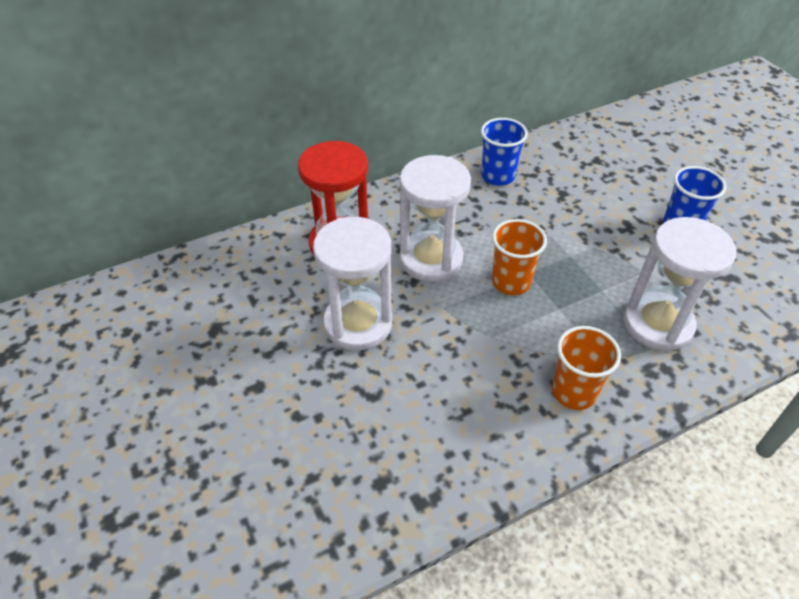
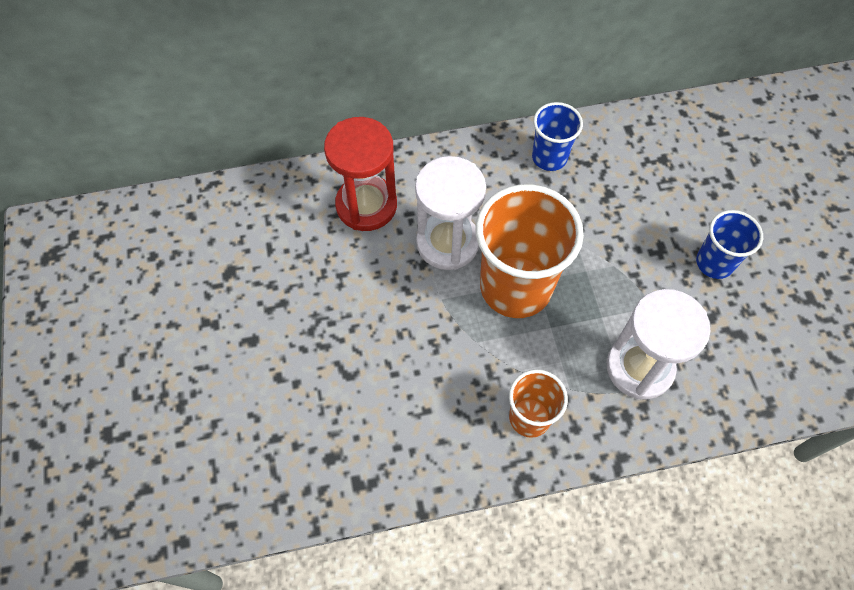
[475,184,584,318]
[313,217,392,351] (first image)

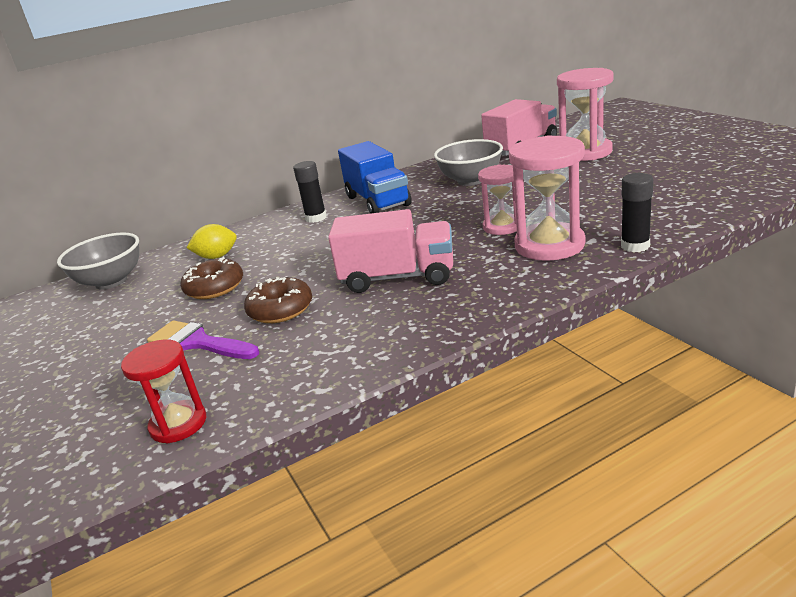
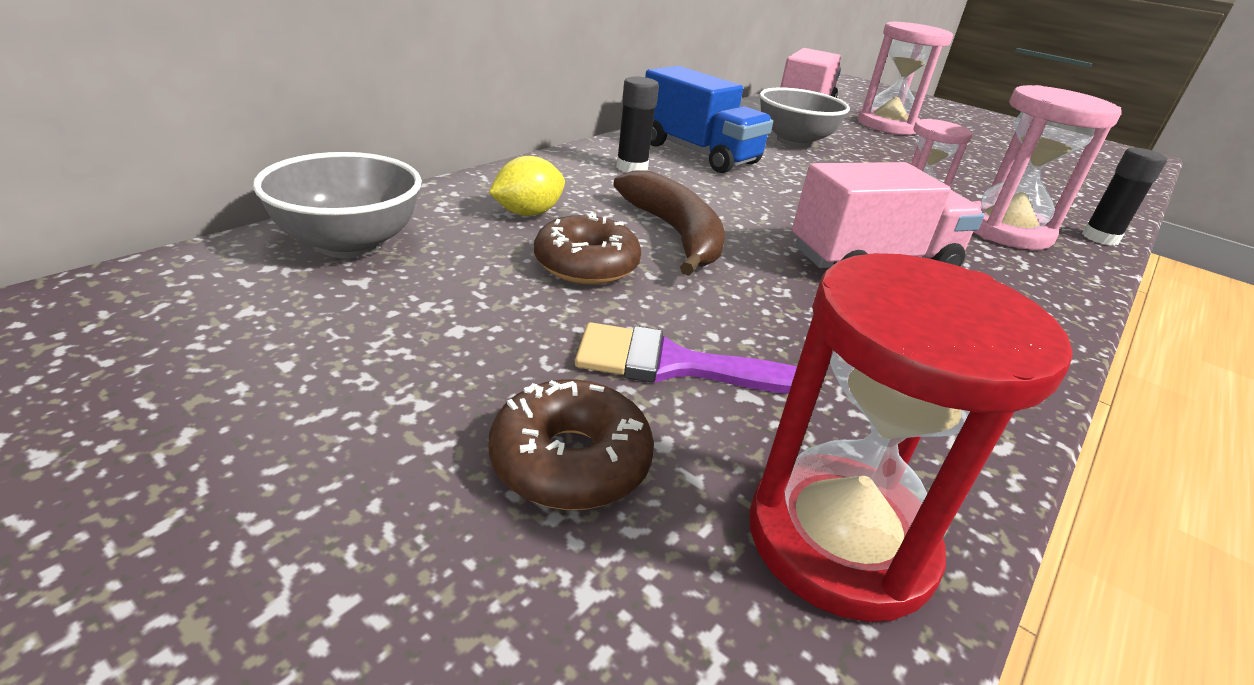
[488,379,654,510]
[613,170,725,276]
[749,253,1073,622]

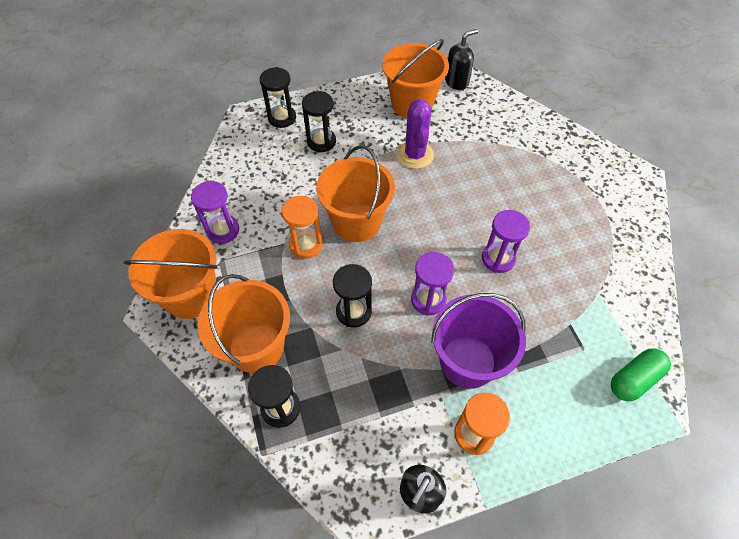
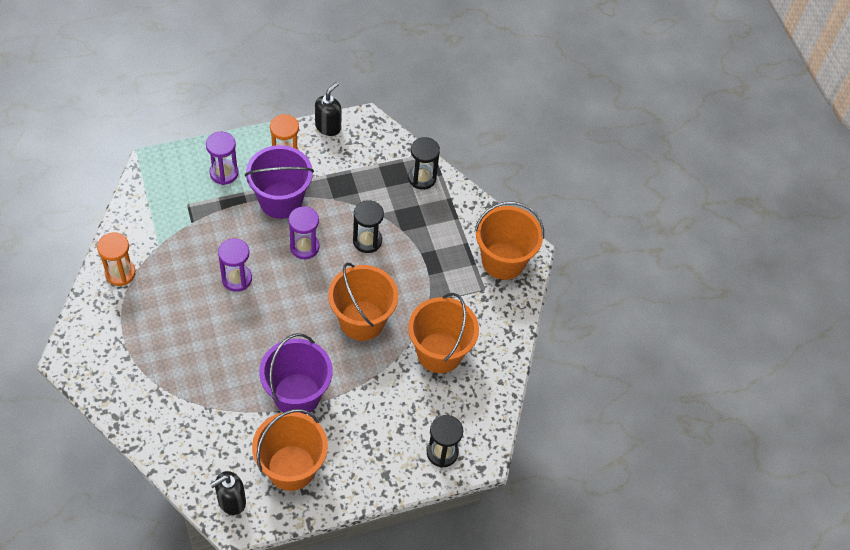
[97,232,136,286]
[206,132,239,185]
[259,333,332,414]
[408,293,479,373]
[302,91,336,152] (first image)
[611,348,671,401] (first image)

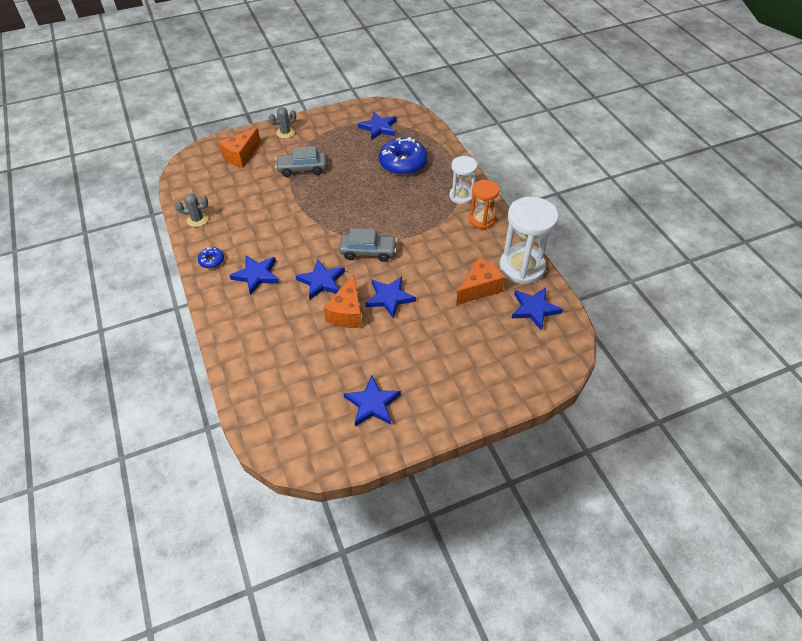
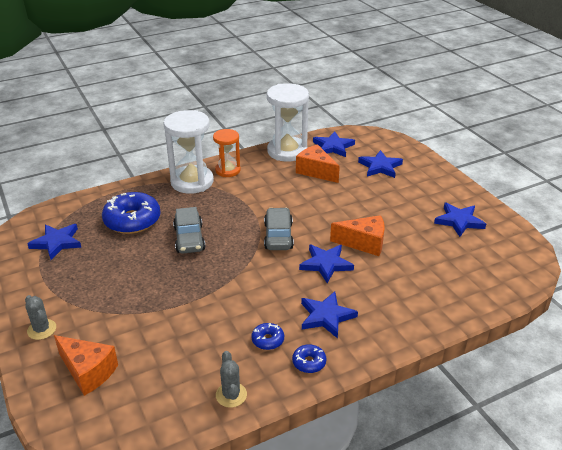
[163,110,214,194]
[173,207,206,253]
[251,323,284,350]
[358,150,403,178]

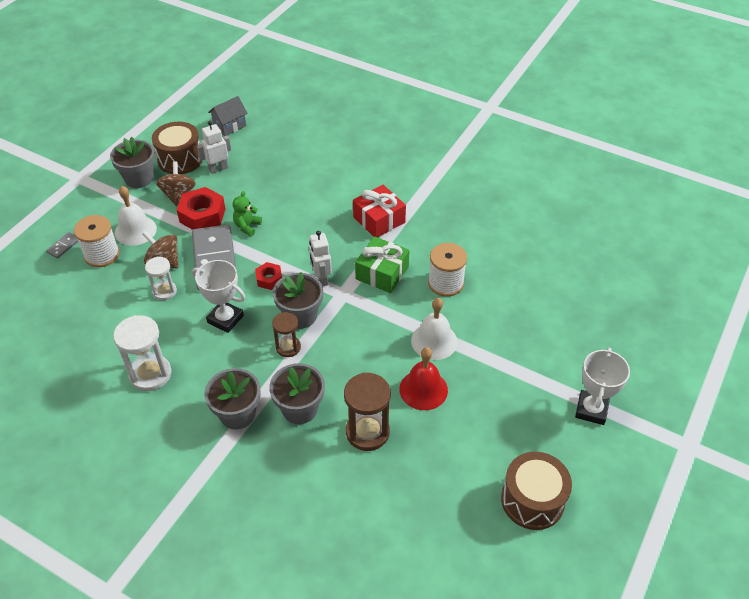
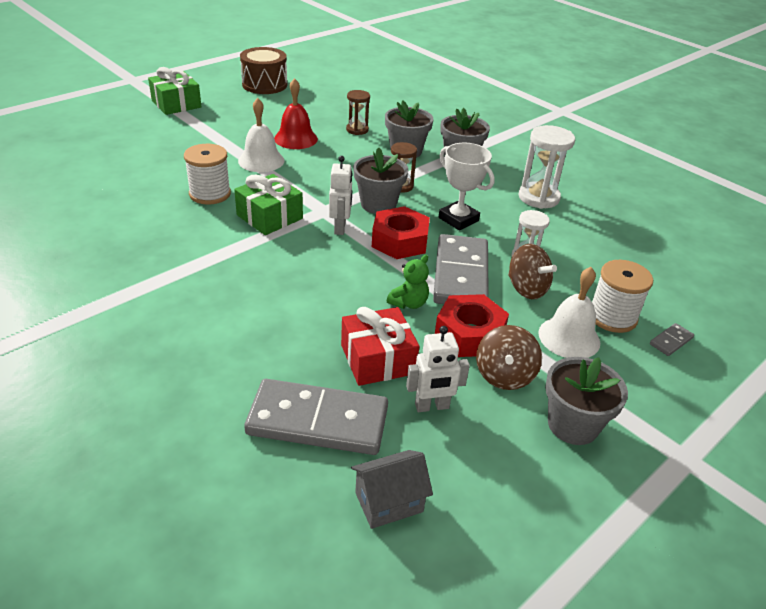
[148,67,202,115]
[244,379,388,455]
[341,307,419,386]
[346,90,370,135]
[372,206,430,259]
[152,122,203,174] (first image)

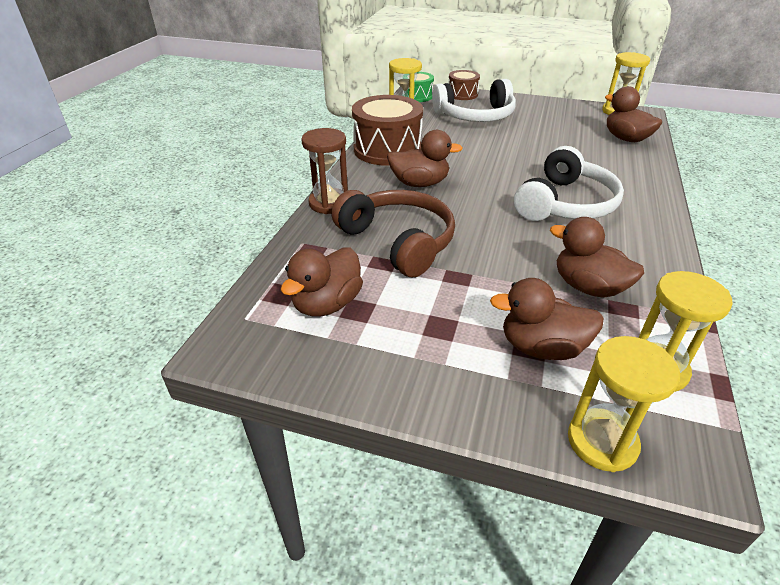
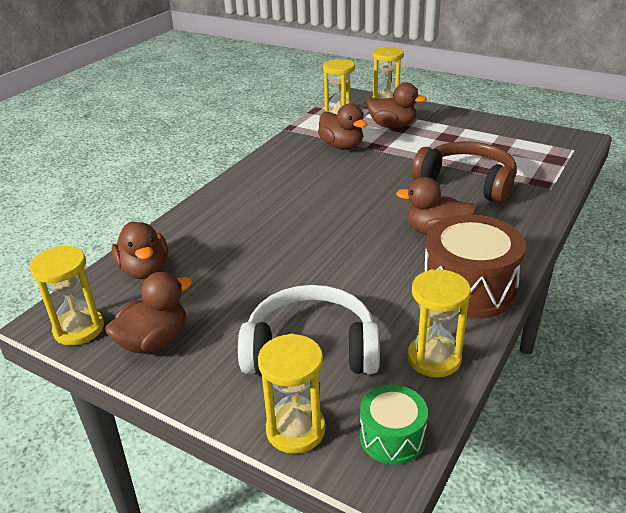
[105,272,192,354]
[258,334,326,454]
[412,141,517,203]
[301,128,348,214] (first image)
[514,146,624,221] (first image)

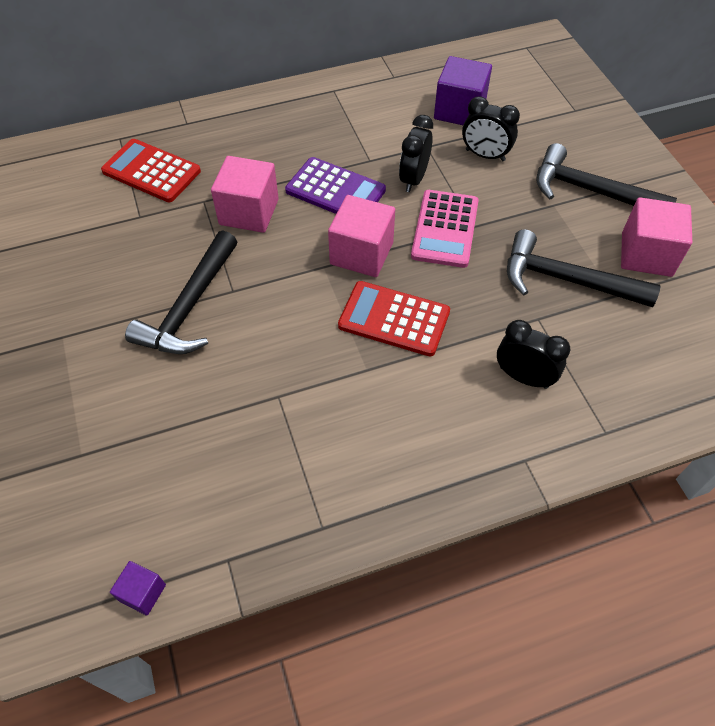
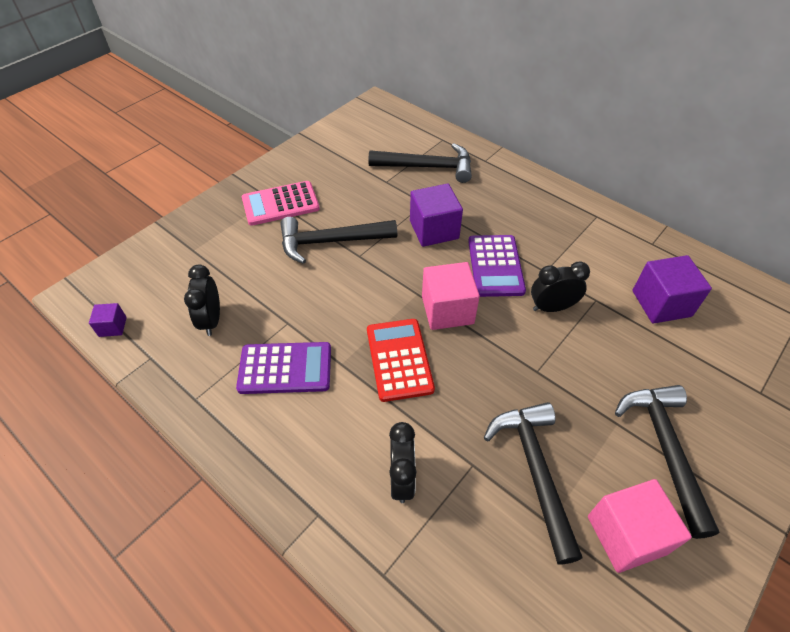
[184,265,220,336]
[236,342,331,394]
[242,181,320,226]
[369,143,472,183]
[410,184,463,247]

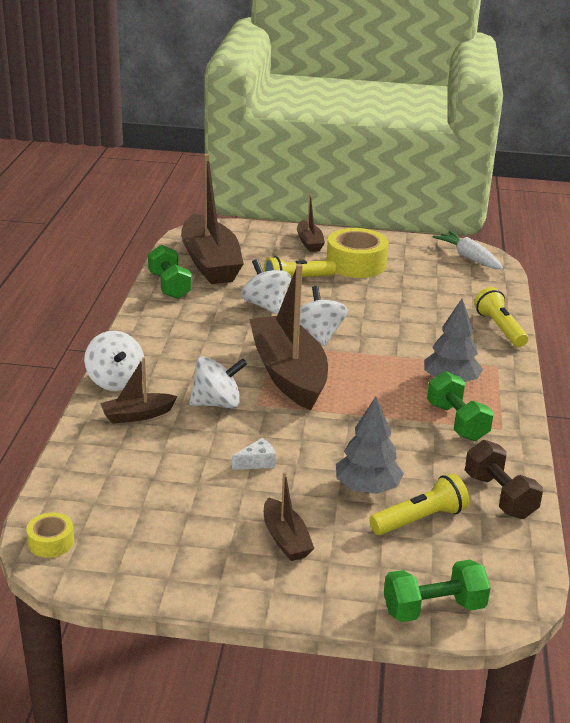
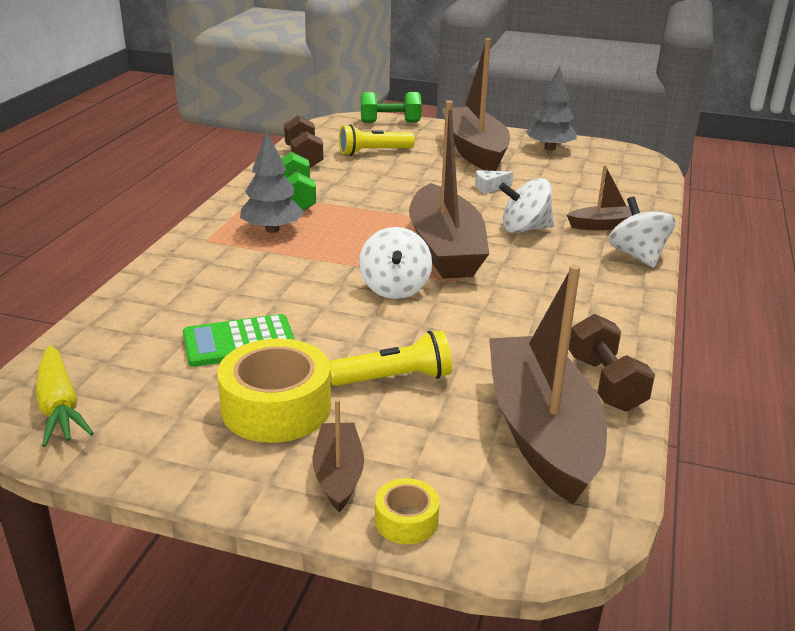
[35,345,94,447]
[183,314,295,367]
[375,478,440,544]
[442,38,510,171]
[526,66,577,151]
[569,314,655,412]
[241,259,291,314] (first image)
[474,287,528,347] (first image)

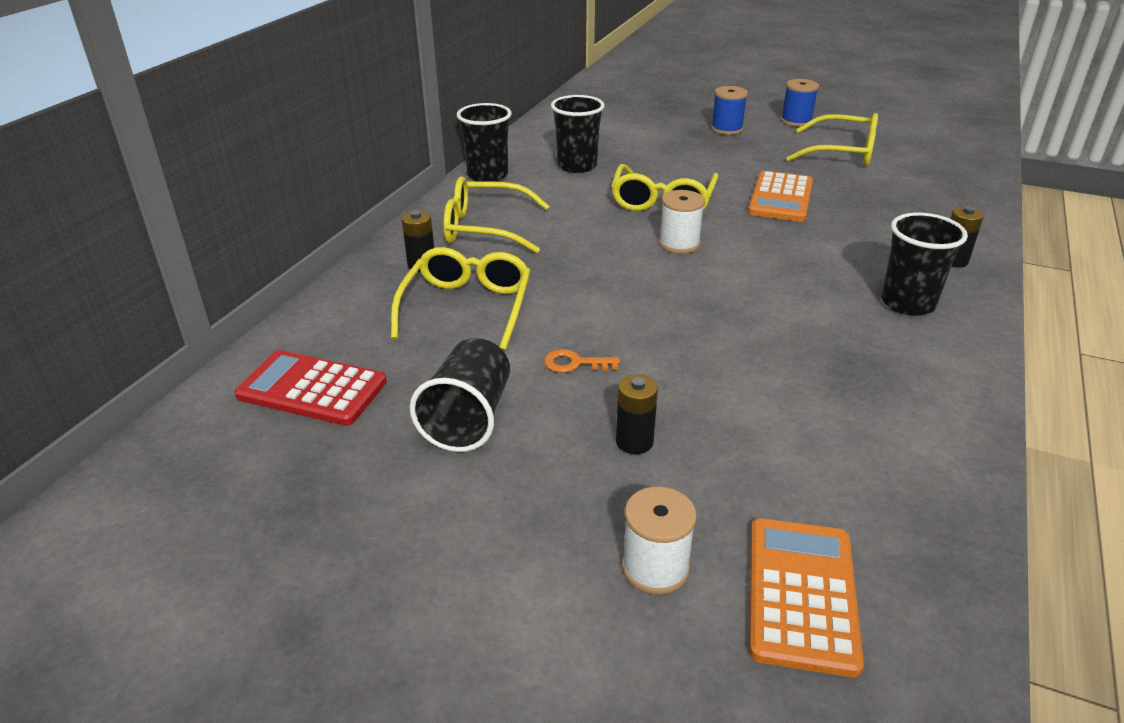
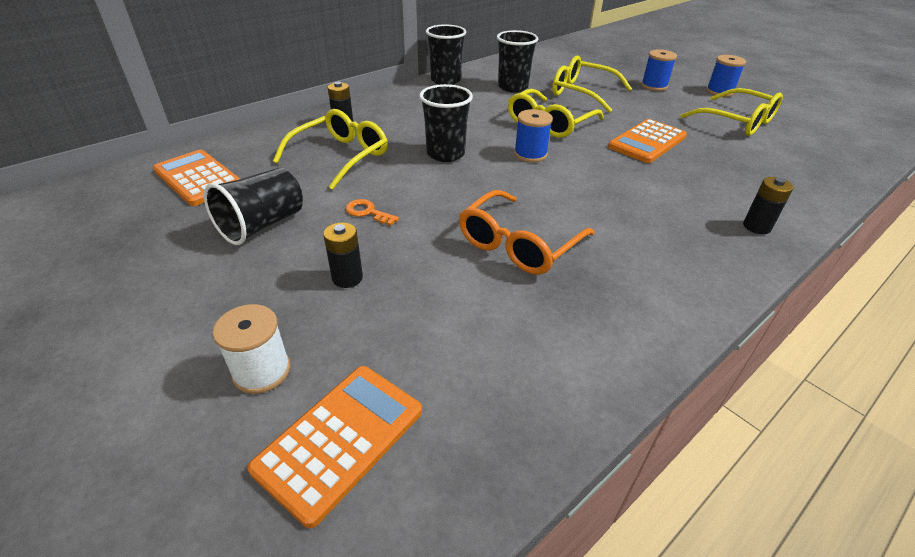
[153,150,240,206]
[419,84,473,162]
[459,190,595,275]
[514,109,553,162]
[552,55,632,113]

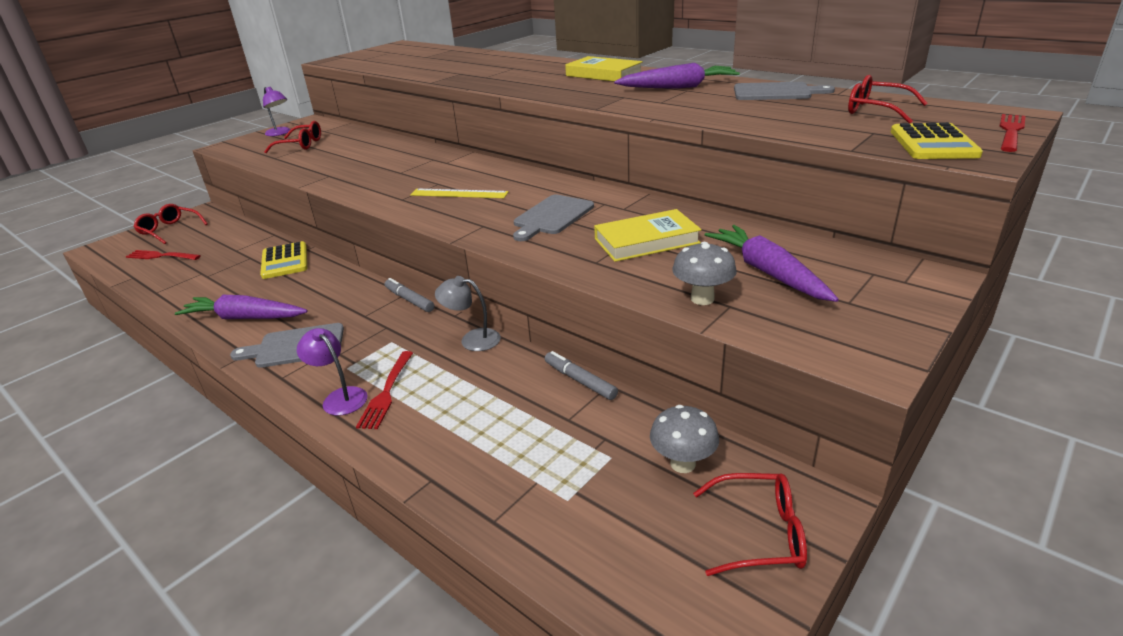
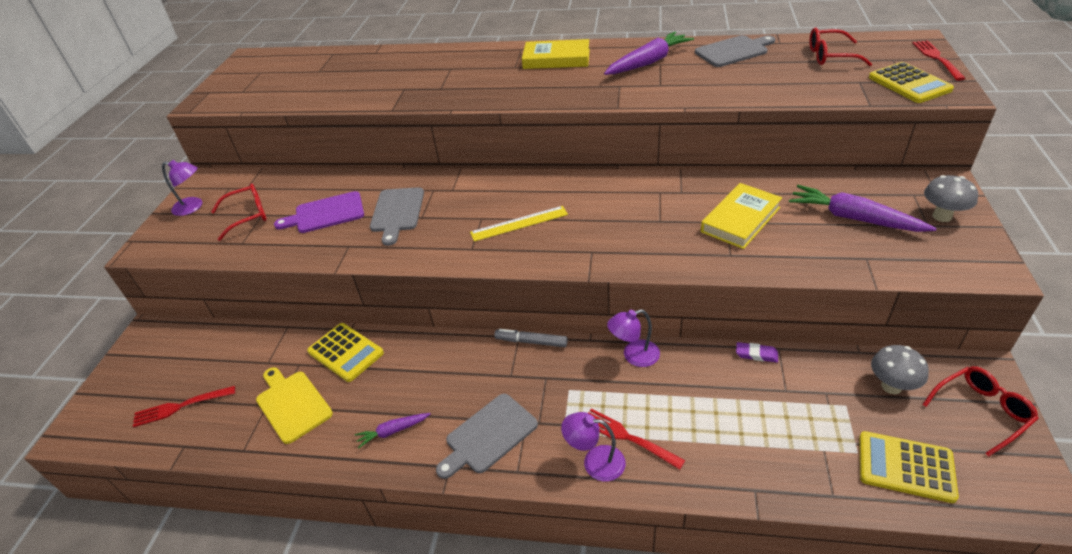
[256,367,333,444]
[274,191,364,233]
[355,413,430,448]
[370,187,424,246]
[588,408,686,470]
[607,309,660,367]
[736,342,778,363]
[859,431,959,503]
[924,175,978,222]
[133,204,208,244] (first image)

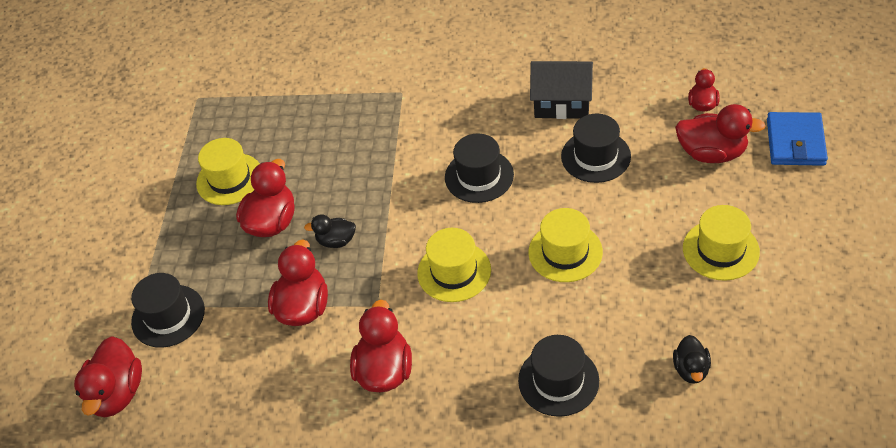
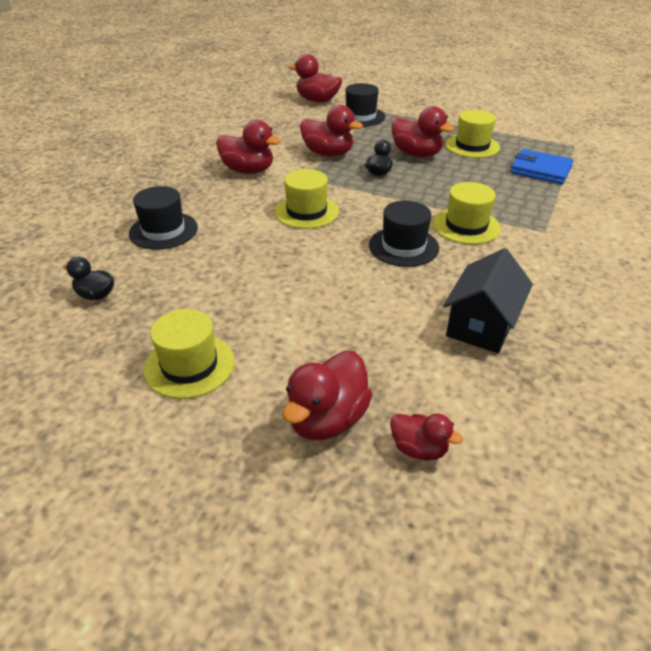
[433,182,501,244]
[510,149,574,184]
[561,114,631,183] (first image)

